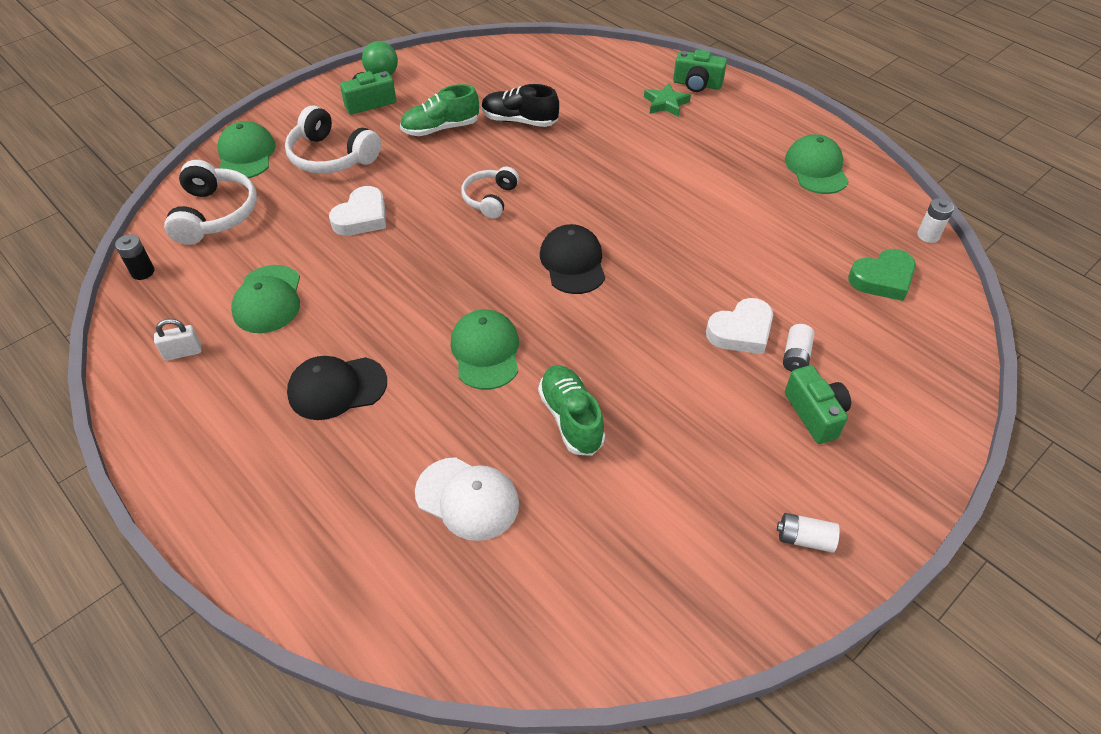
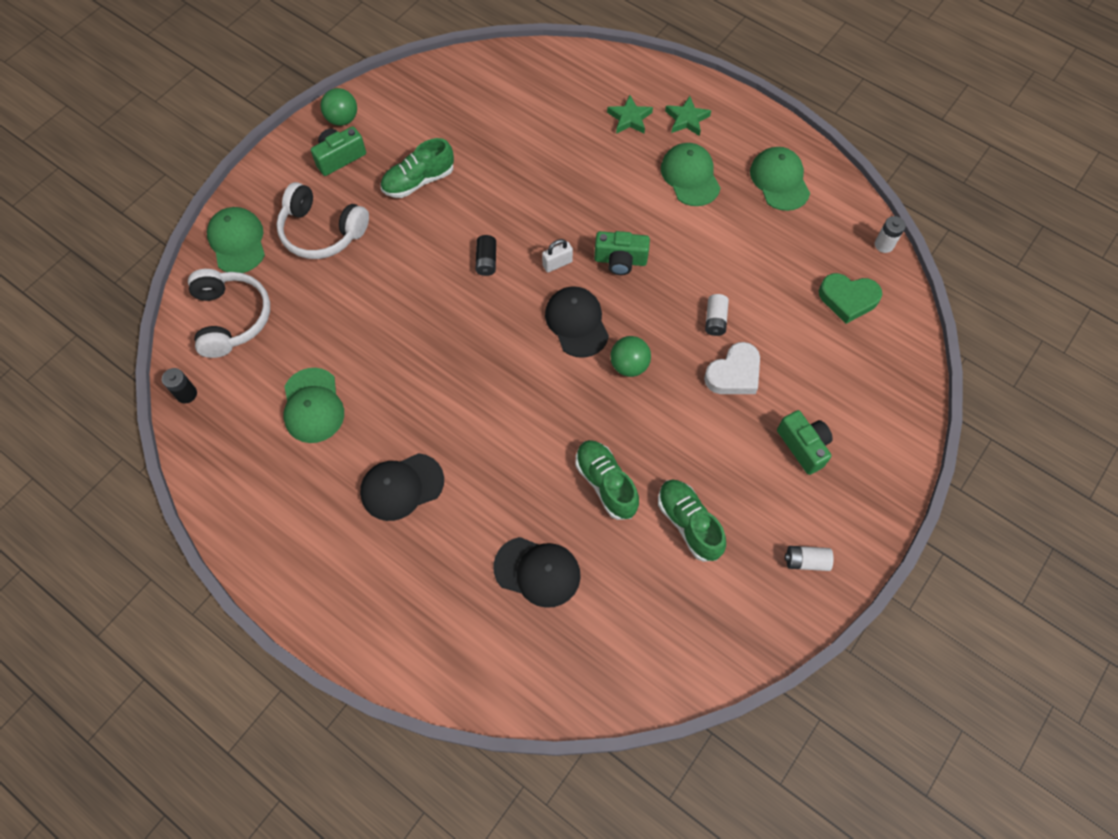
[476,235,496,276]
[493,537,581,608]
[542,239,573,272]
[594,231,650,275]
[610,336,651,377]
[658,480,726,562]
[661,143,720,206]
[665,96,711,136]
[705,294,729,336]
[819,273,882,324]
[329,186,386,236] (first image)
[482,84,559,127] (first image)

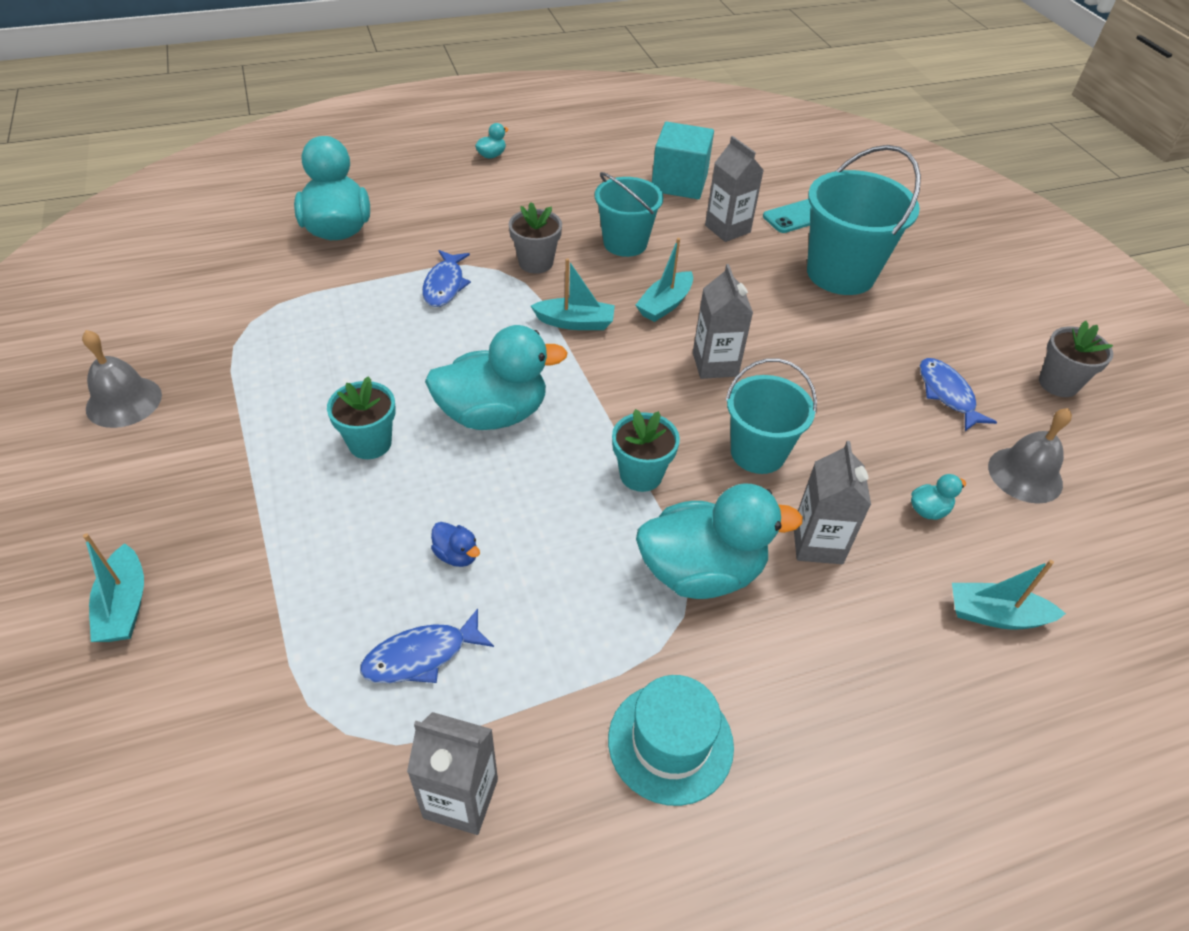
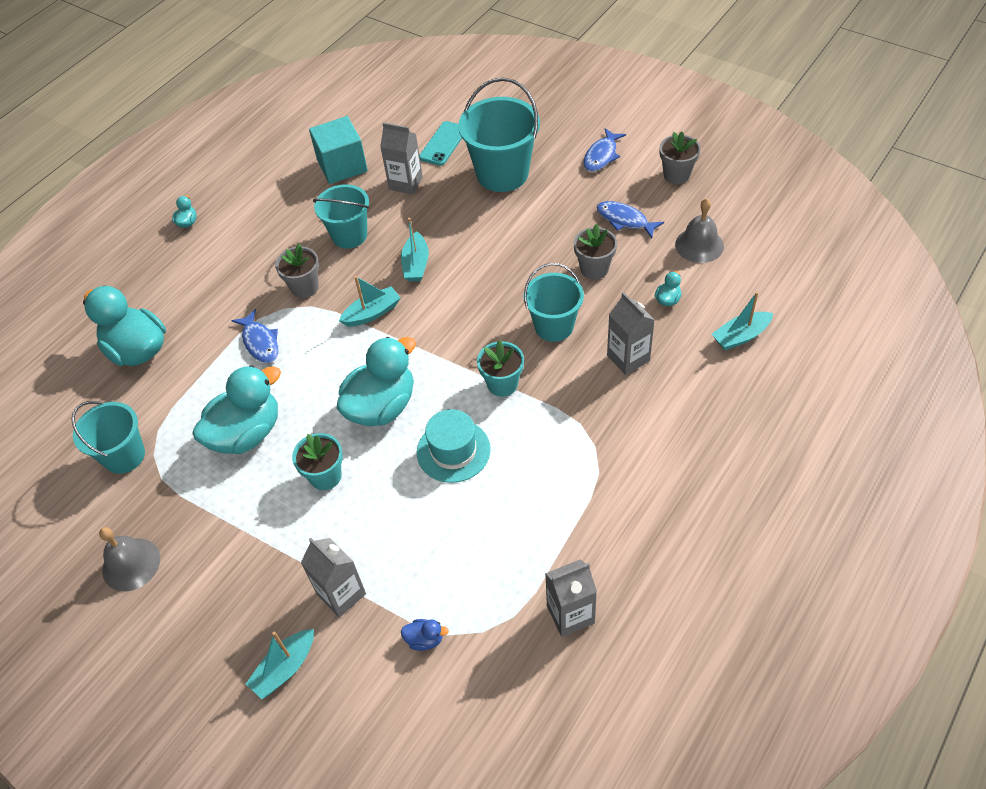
[72,401,145,474]
[192,365,281,454]
[246,629,314,699]
[301,538,366,617]
[401,619,449,651]
[417,409,491,483]
[574,224,617,279]
[583,128,626,172]

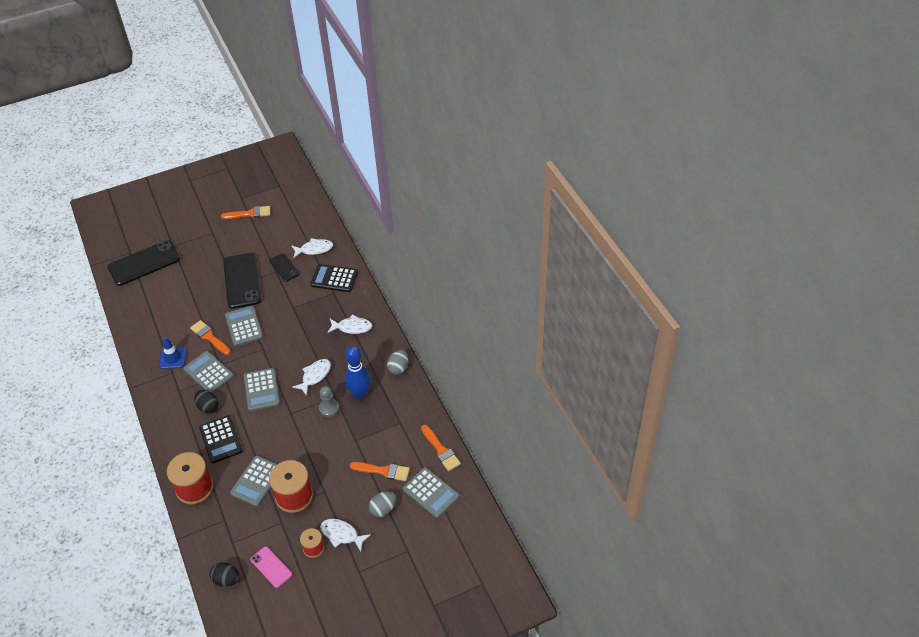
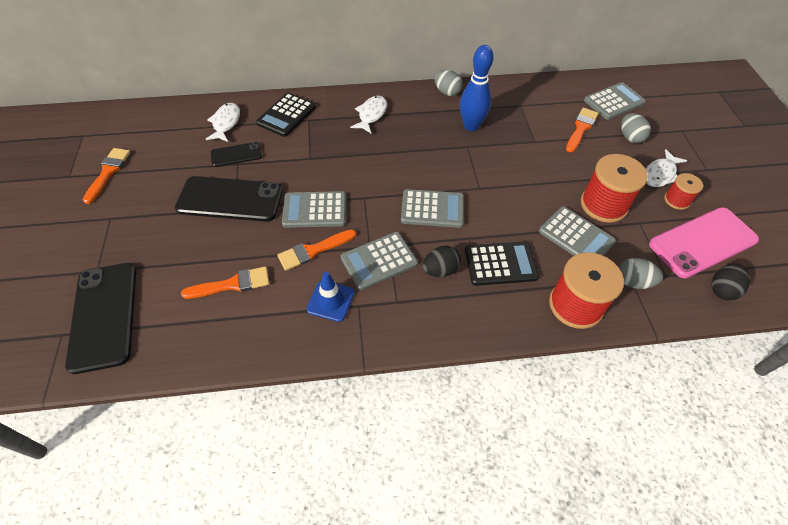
[181,266,270,299]
[619,258,663,289]
[649,207,759,278]
[292,359,331,396] (first image)
[319,386,339,417] (first image)

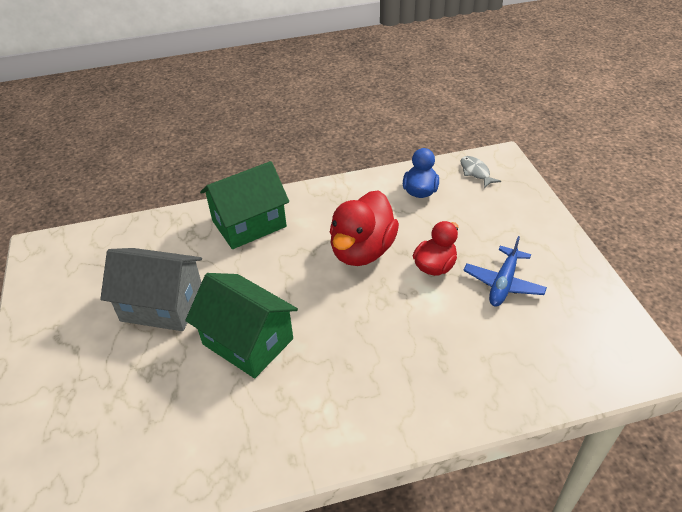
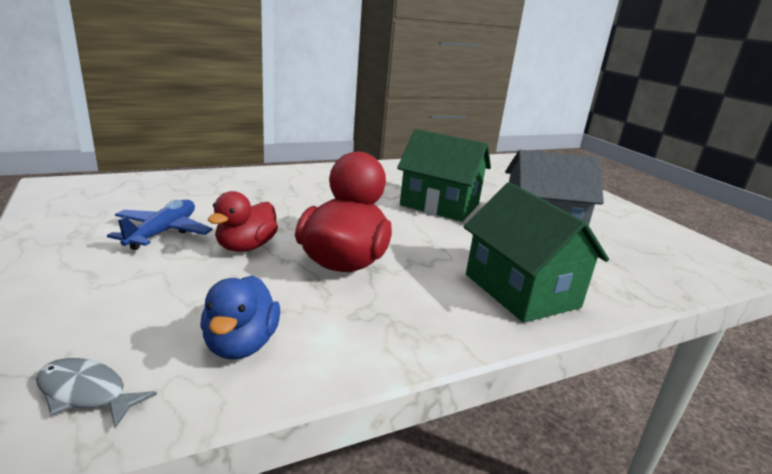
[36,358,157,428]
[464,182,609,323]

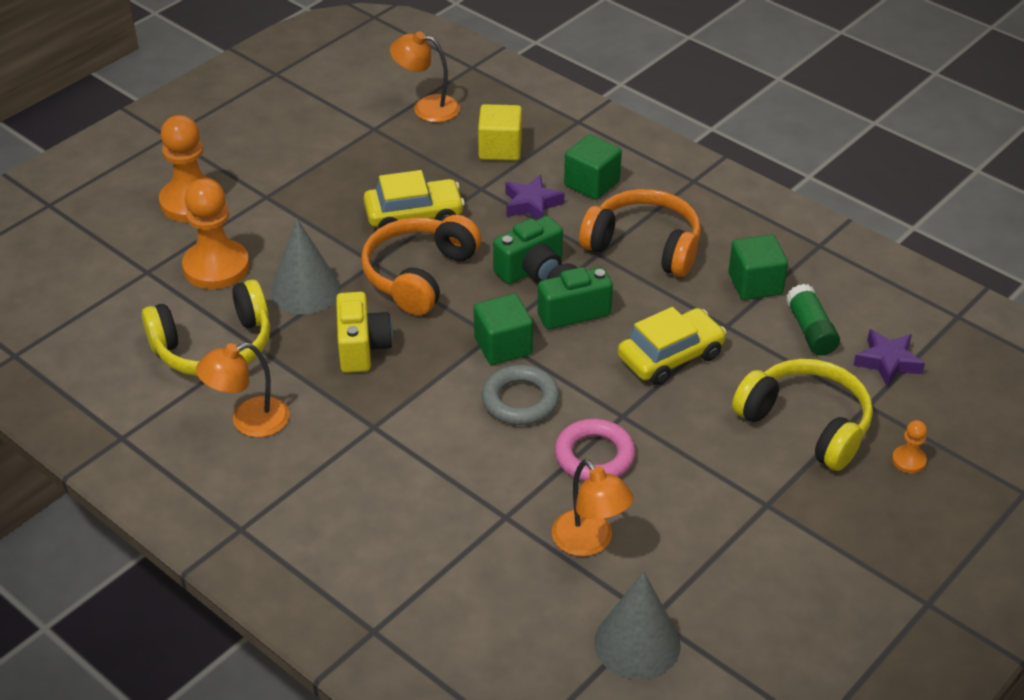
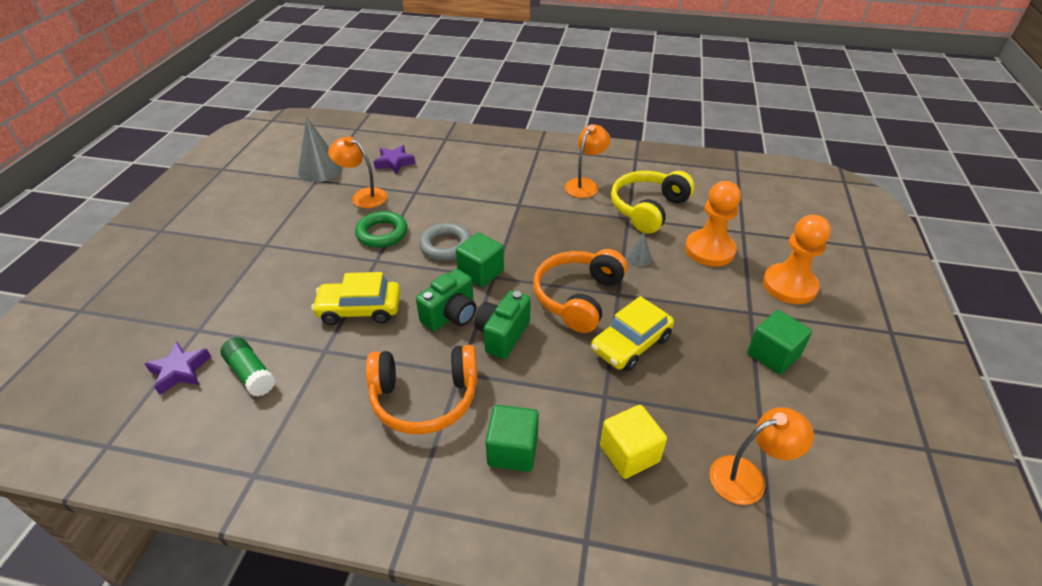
[311,272,401,325]
[355,211,407,248]
[374,145,415,174]
[533,249,627,333]
[627,232,652,266]
[747,310,812,374]
[336,292,393,373] (first image)
[732,359,873,471] (first image)
[892,420,927,473] (first image)

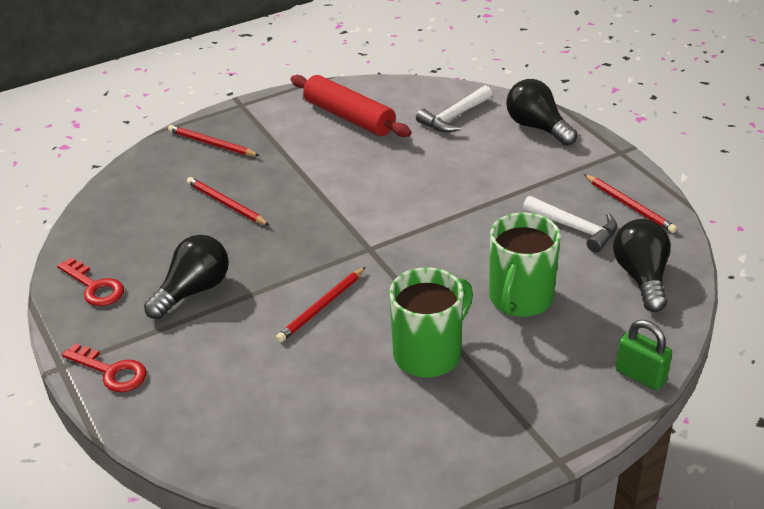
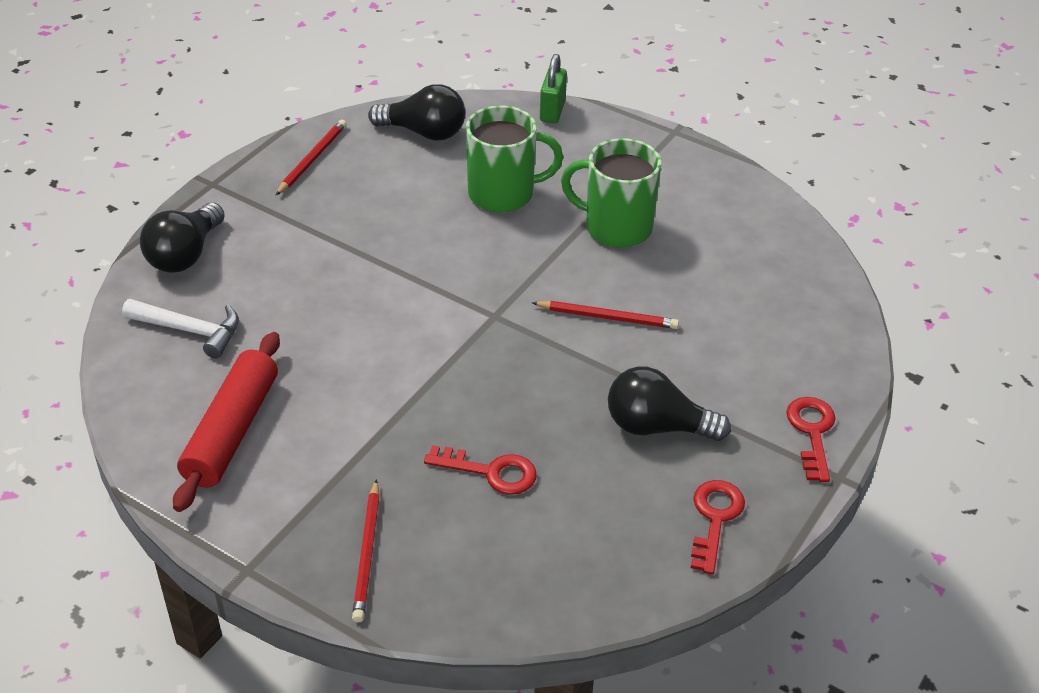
[368,84,465,141]
[424,445,537,495]
[523,196,617,253] (first image)

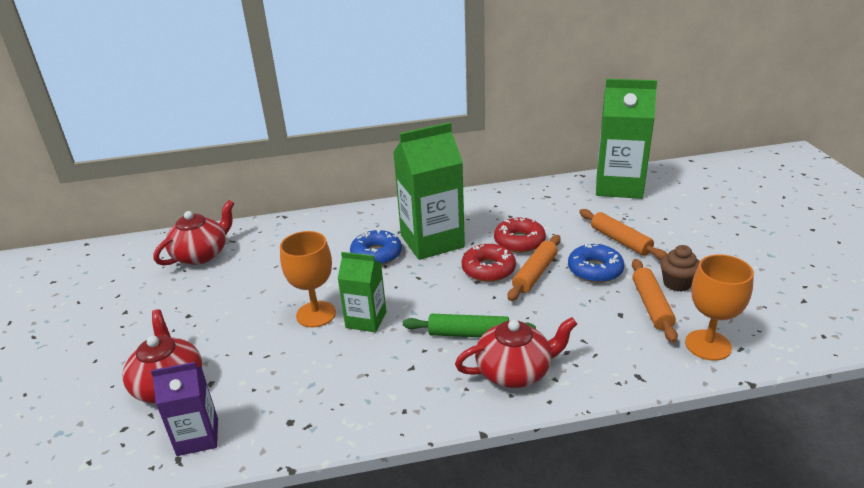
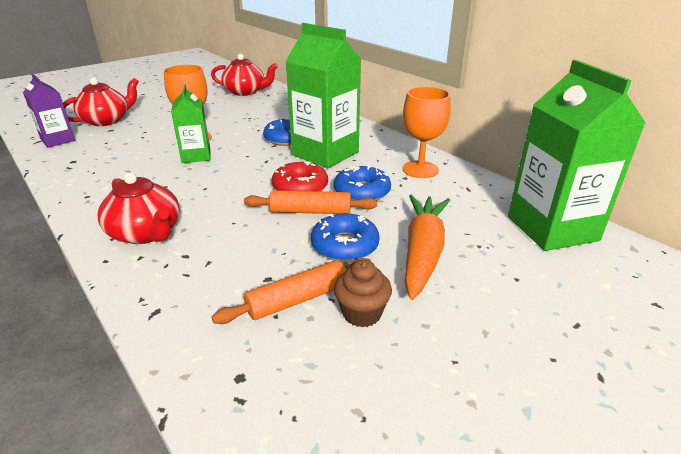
[334,165,391,201]
[402,87,451,178]
[404,194,450,300]
[403,314,536,338] (first image)

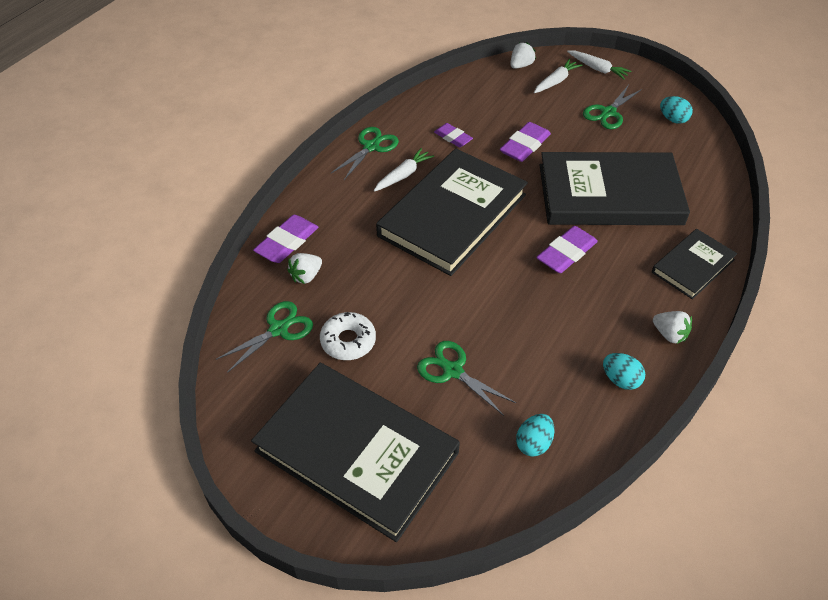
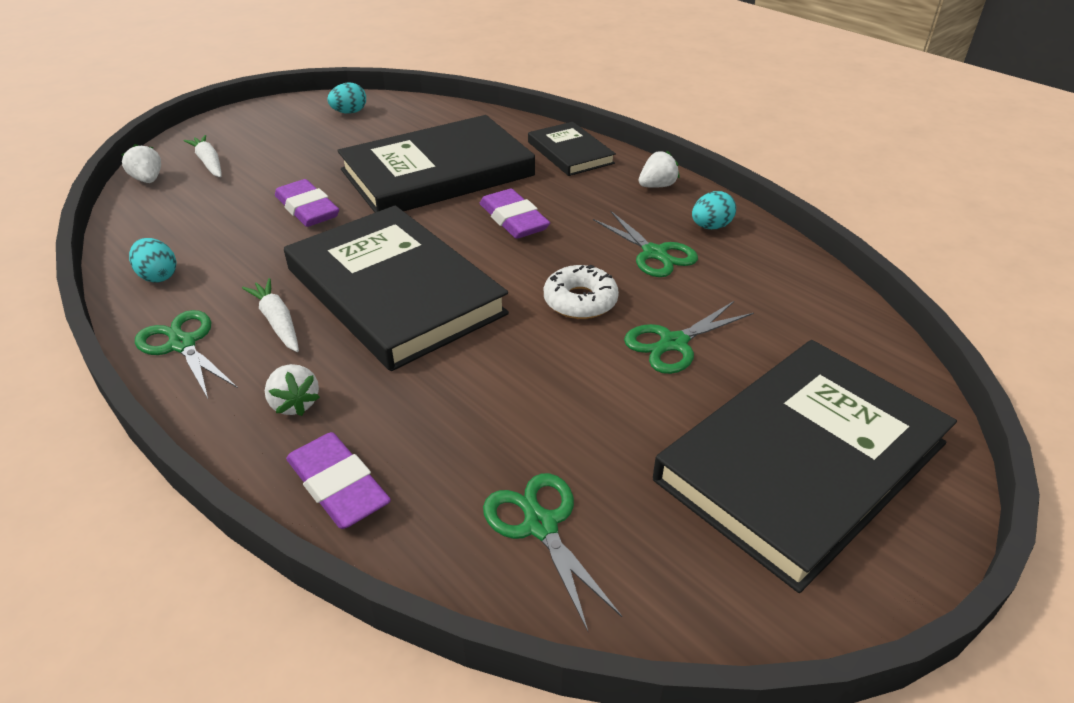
[129,238,176,282]
[265,364,320,416]
[337,115,535,213]
[544,265,619,319]
[593,211,698,277]
[434,123,473,148] (first image)
[567,51,631,79] (first image)

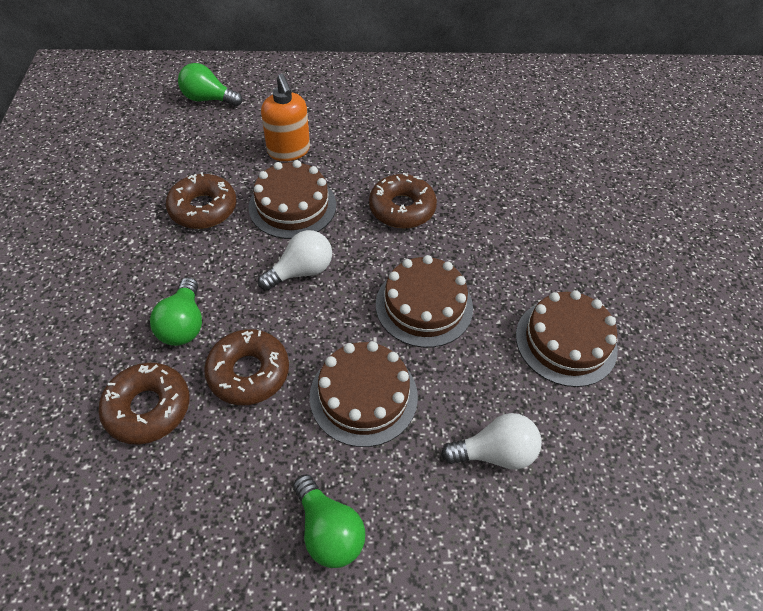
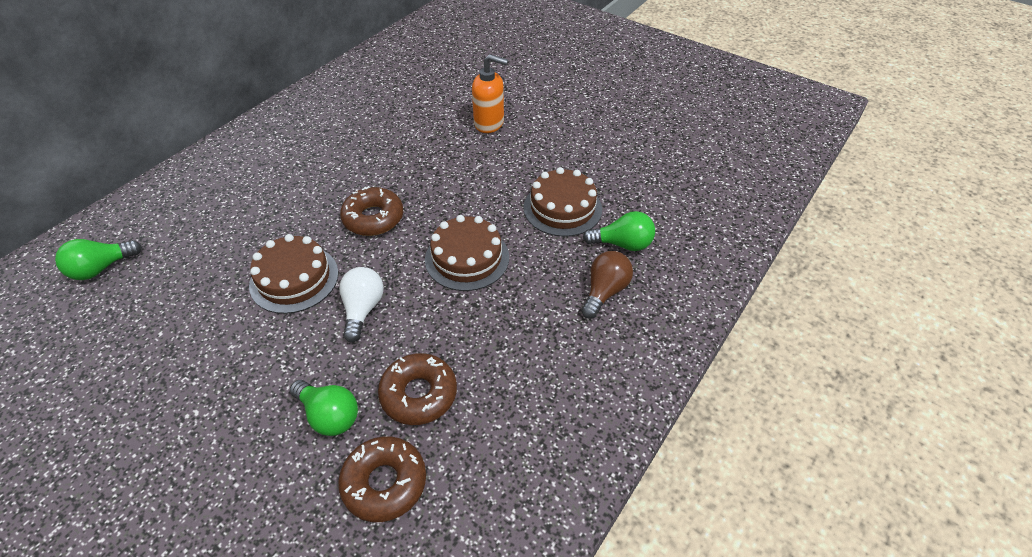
[472,54,508,133]
[581,251,633,319]
[583,211,655,251]
[166,172,236,229] (first image)
[310,341,418,447] (first image)

